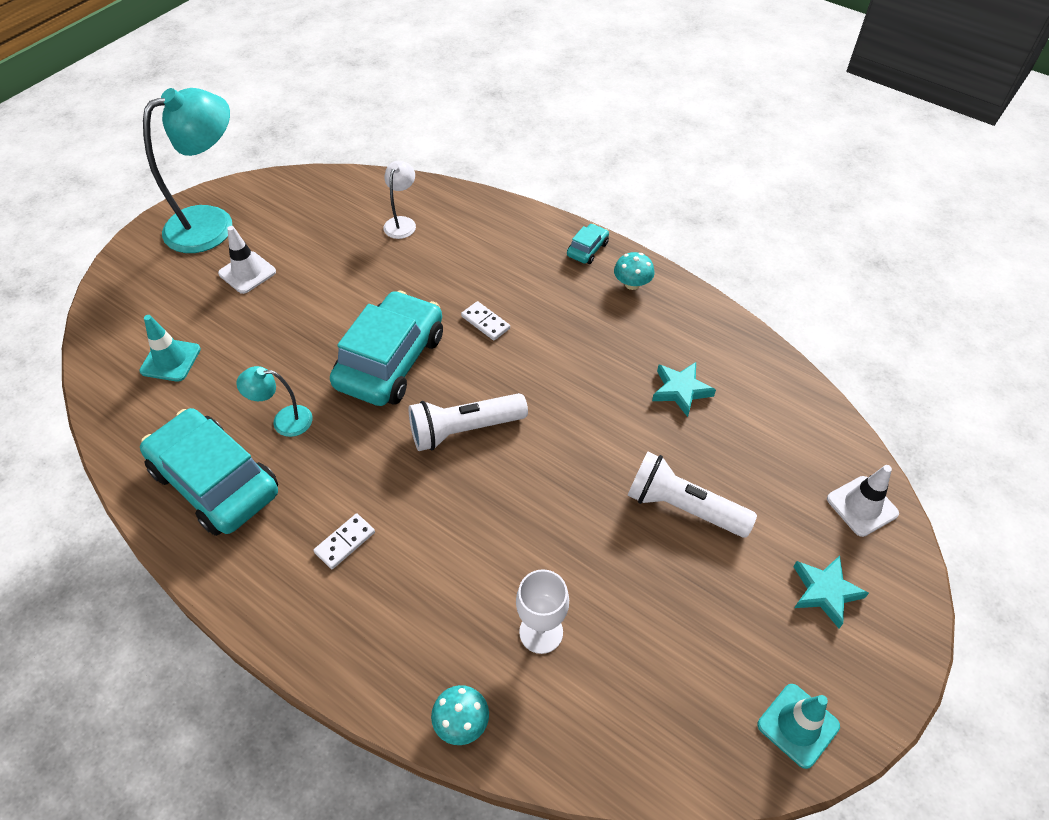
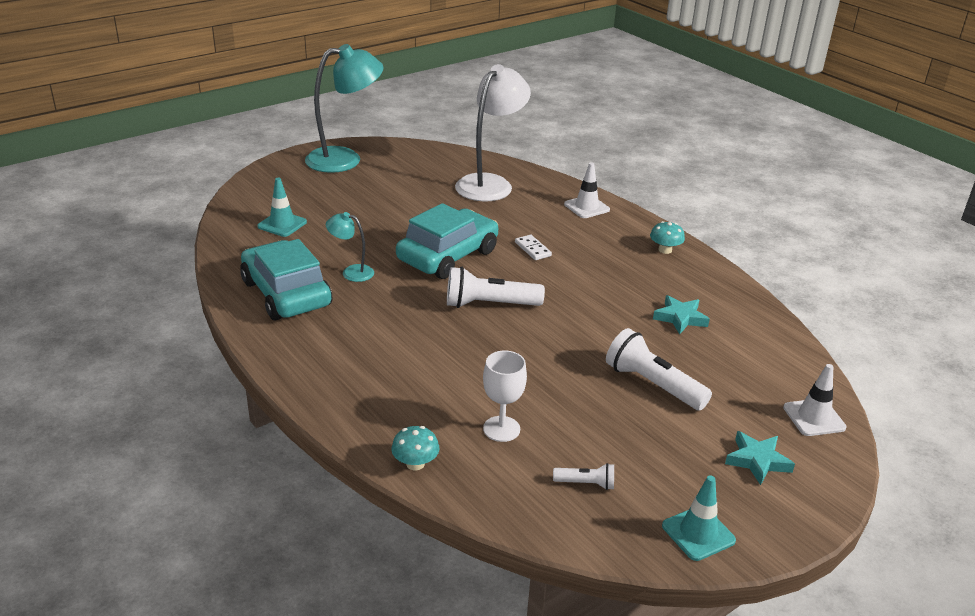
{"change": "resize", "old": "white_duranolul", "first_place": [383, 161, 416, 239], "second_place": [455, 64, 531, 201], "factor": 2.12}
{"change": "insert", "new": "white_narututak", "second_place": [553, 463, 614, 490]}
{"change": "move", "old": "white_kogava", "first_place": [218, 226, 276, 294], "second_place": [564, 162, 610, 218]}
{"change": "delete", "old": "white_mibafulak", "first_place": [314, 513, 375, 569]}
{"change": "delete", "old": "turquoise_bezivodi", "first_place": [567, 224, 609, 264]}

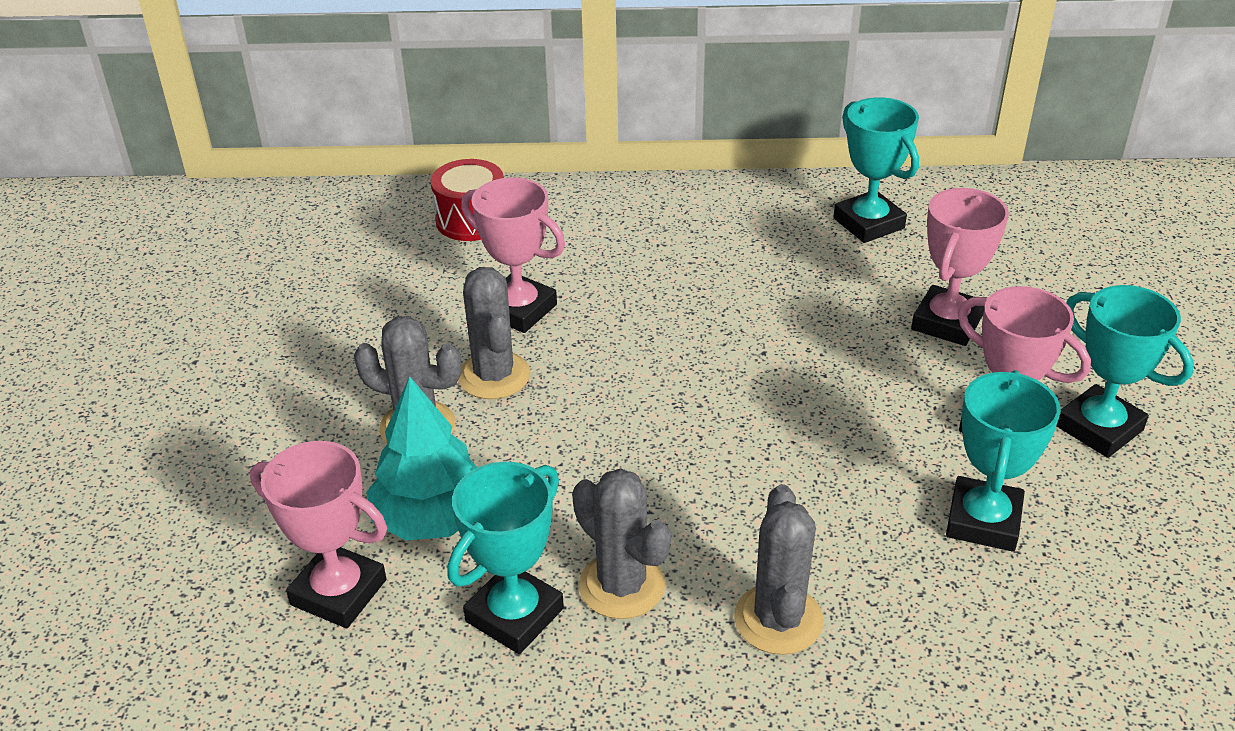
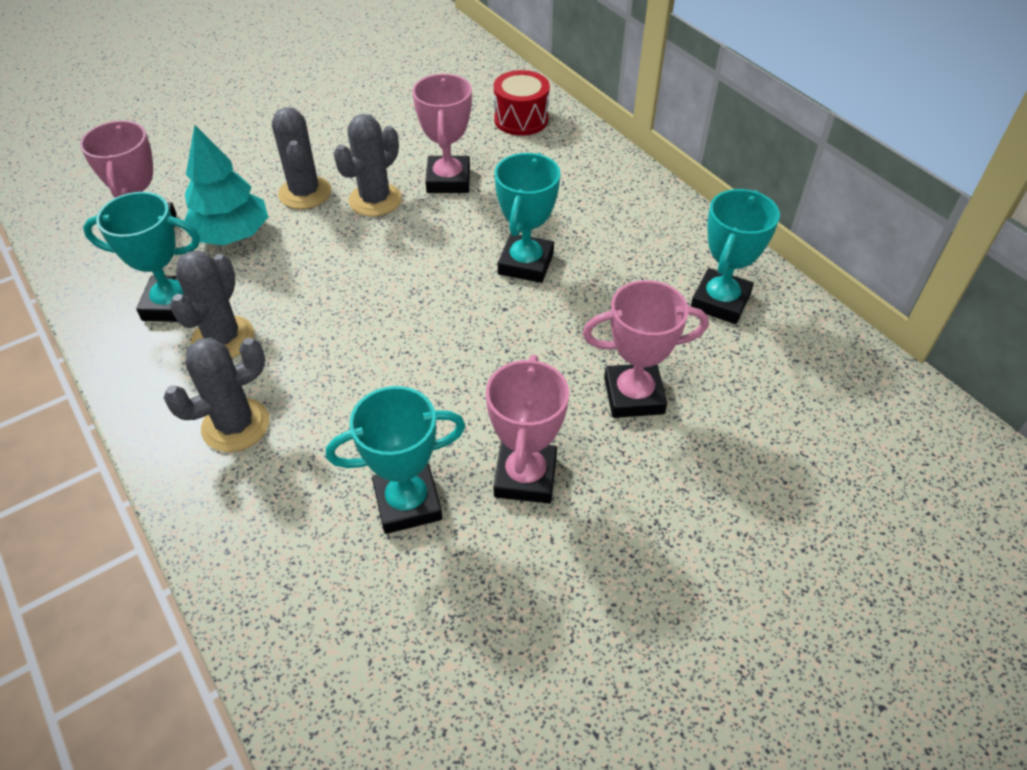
{"change": "move", "old": "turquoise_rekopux", "first_place": [1056, 285, 1194, 458], "second_place": [494, 153, 561, 283]}

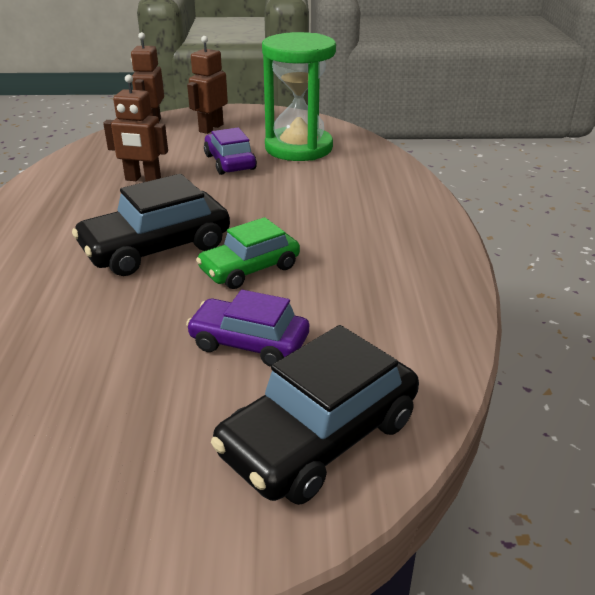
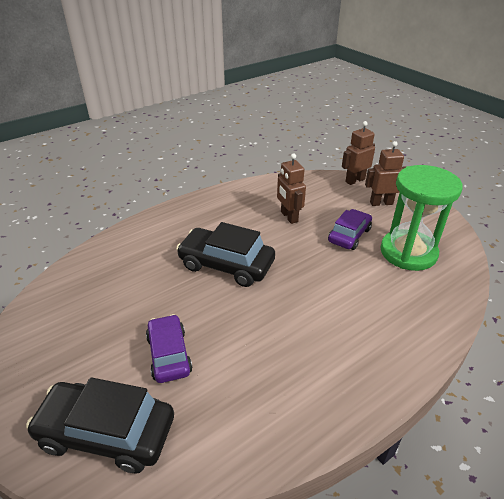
{"change": "delete", "old": "green_bezivodi", "first_place": [196, 217, 300, 289]}

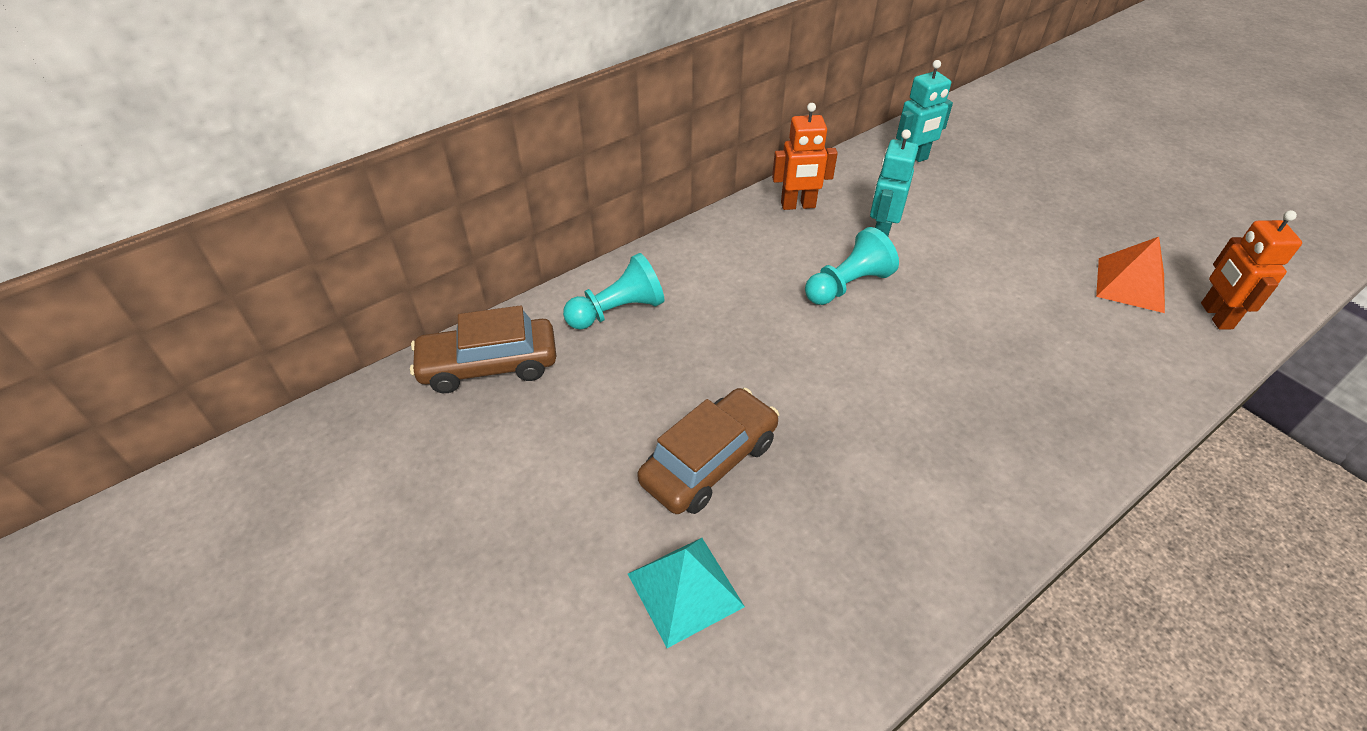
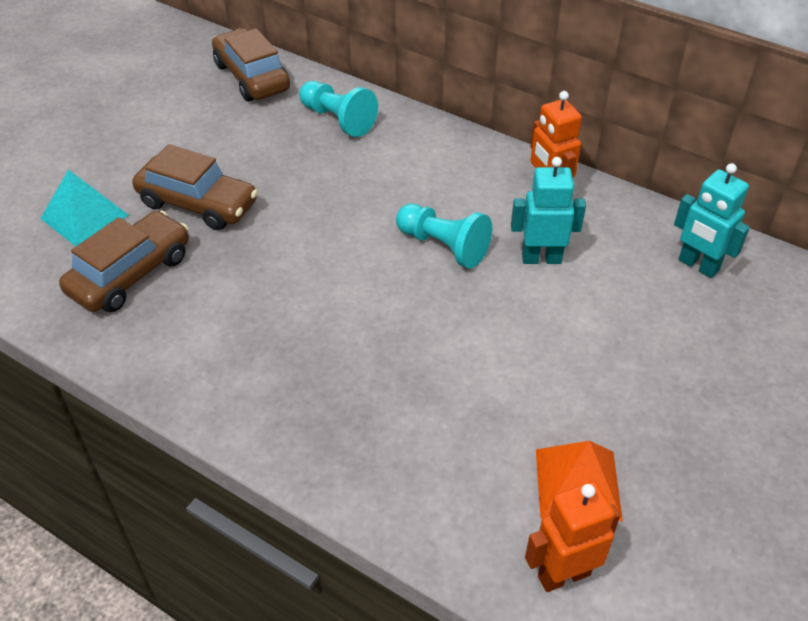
{"change": "insert", "new": "brown_bezivodi", "second_place": [59, 211, 189, 312]}

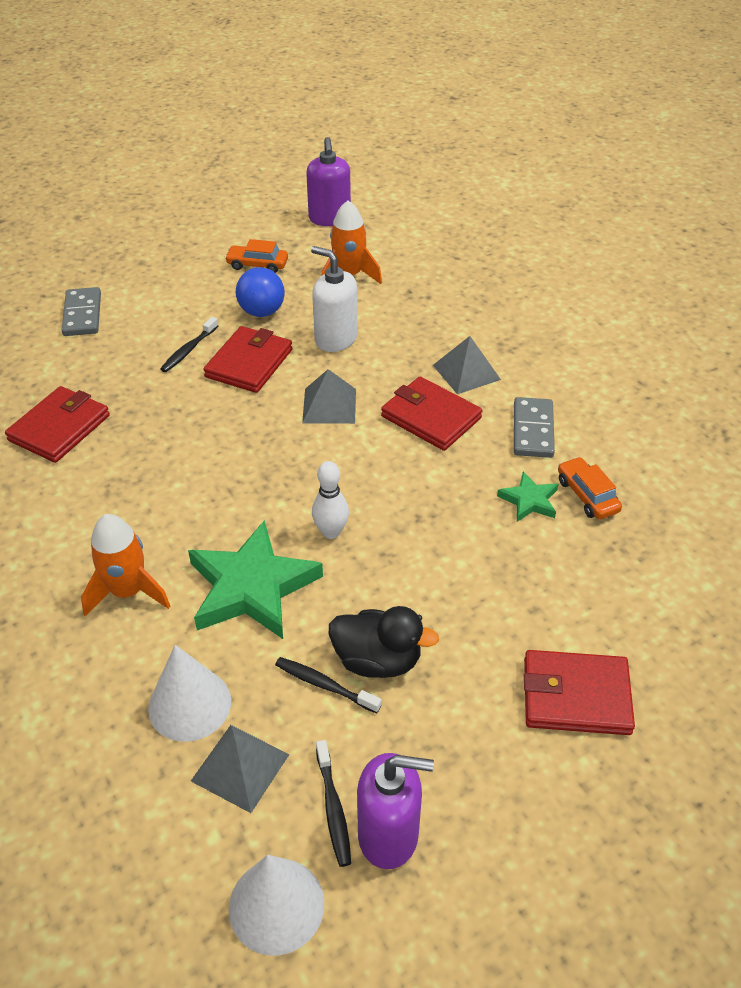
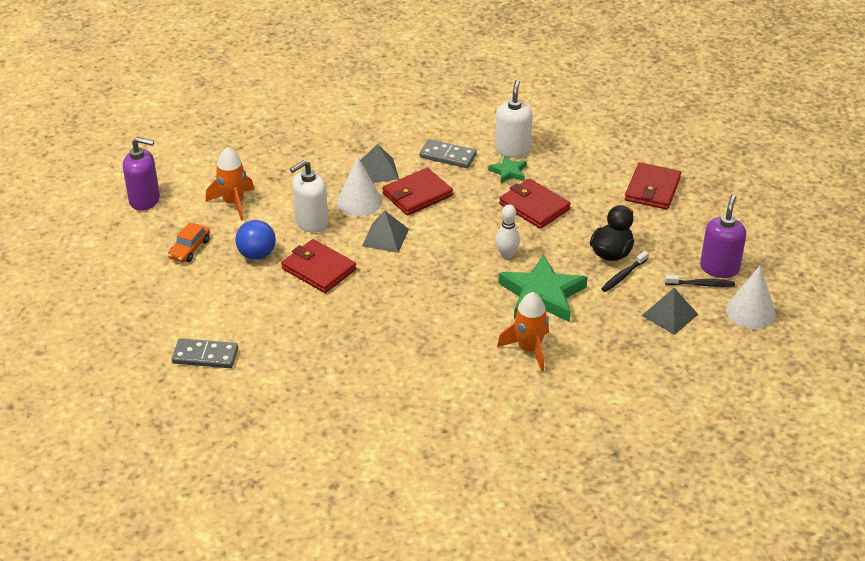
{"change": "move", "old": "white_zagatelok", "first_place": [148, 645, 231, 742], "second_place": [337, 156, 382, 216]}
{"change": "replace", "old": "orange_bezivodi", "new": "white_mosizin", "first_place": [558, 457, 622, 519], "second_place": [495, 80, 533, 158]}
{"change": "move", "old": "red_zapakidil", "first_place": [5, 386, 110, 463], "second_place": [499, 178, 571, 229]}
{"change": "delete", "old": "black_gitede", "first_place": [160, 317, 218, 372]}

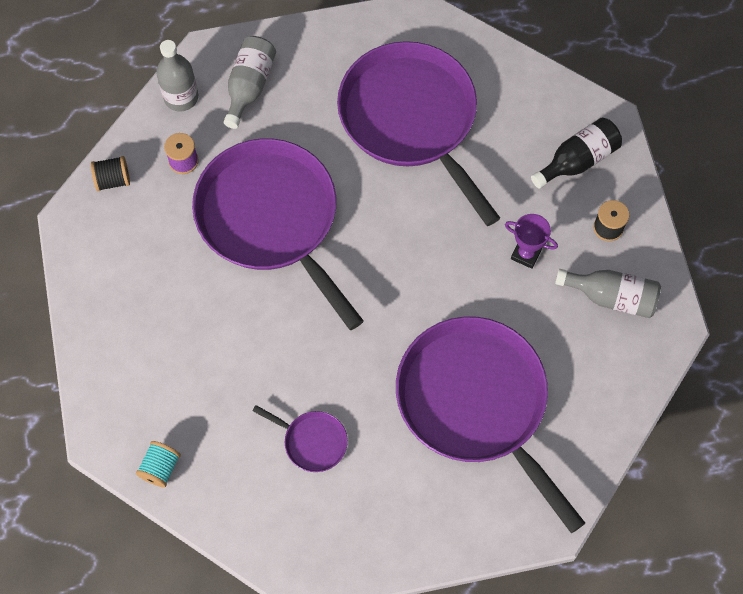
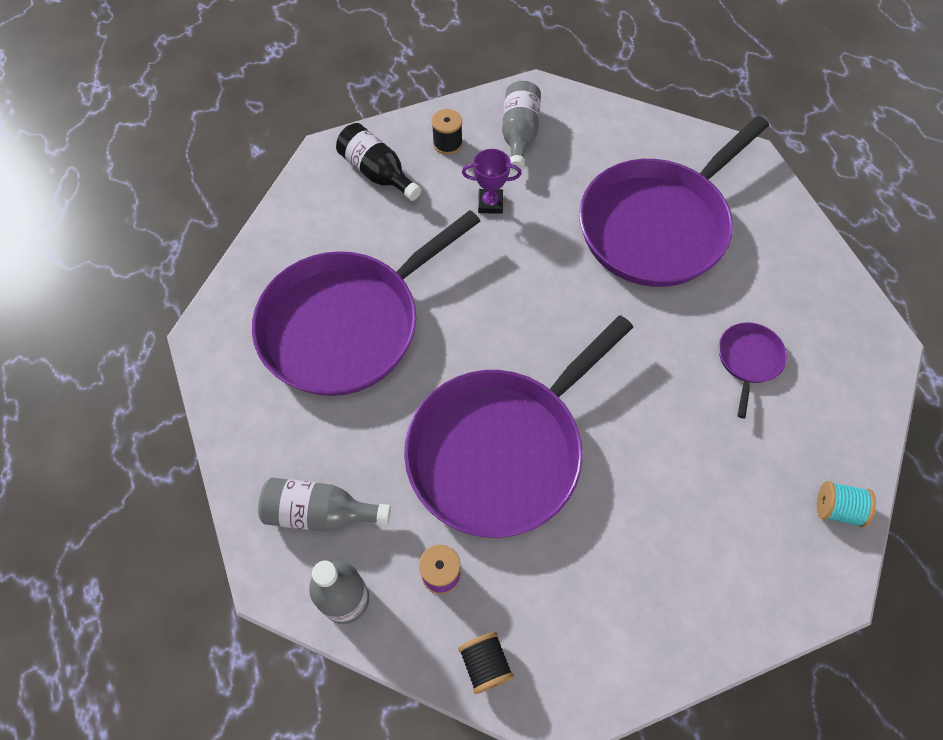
{"change": "rotate", "old": "purple_rekopux", "first_place": [505, 214, 558, 269], "second_place": [462, 149, 522, 214], "degrees": 75}

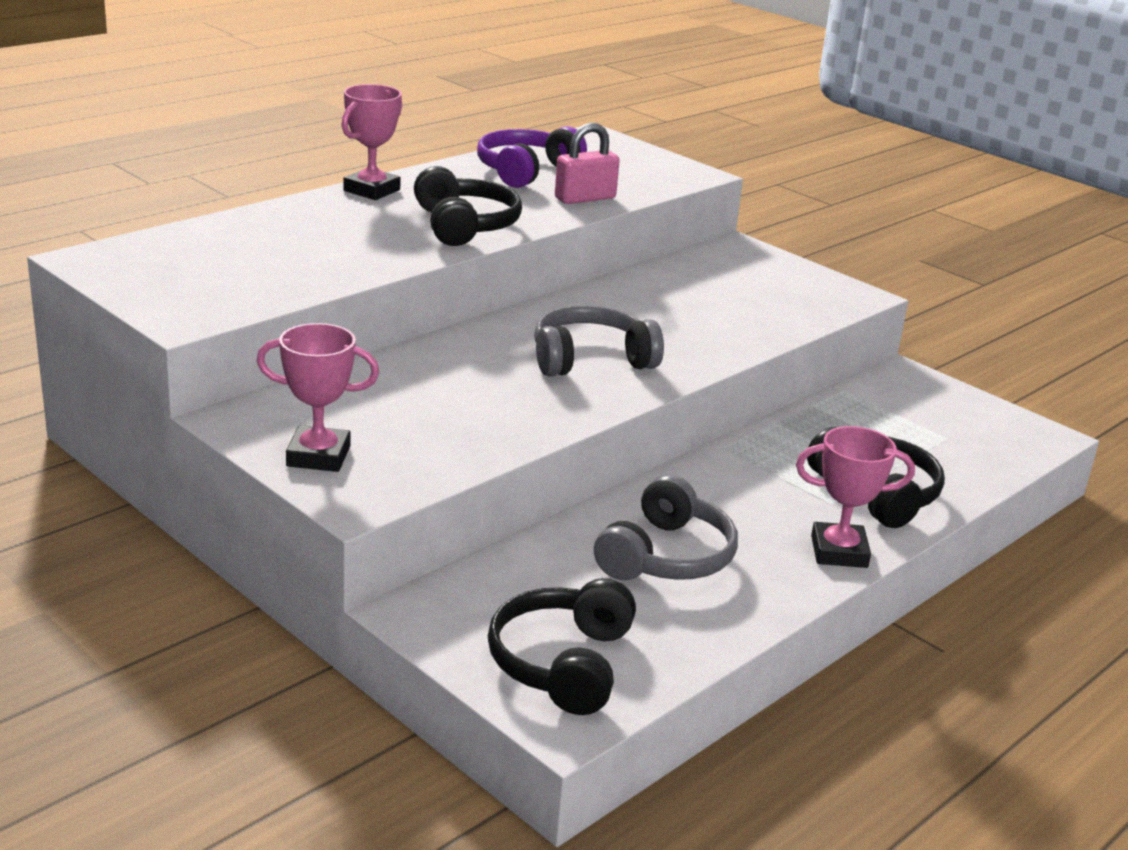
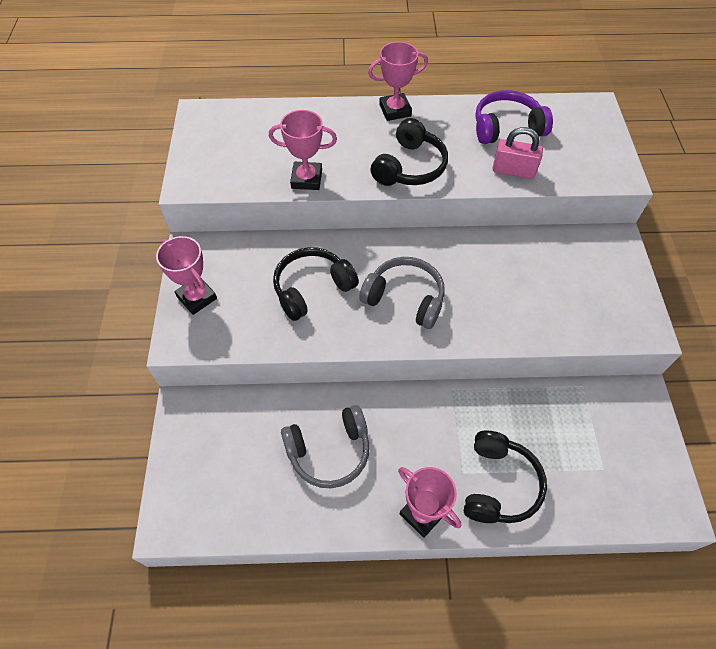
{"change": "insert", "new": "pink_rekopux", "second_place": [269, 110, 337, 190]}
{"change": "move", "old": "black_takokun", "first_place": [488, 578, 636, 715], "second_place": [273, 247, 359, 321]}

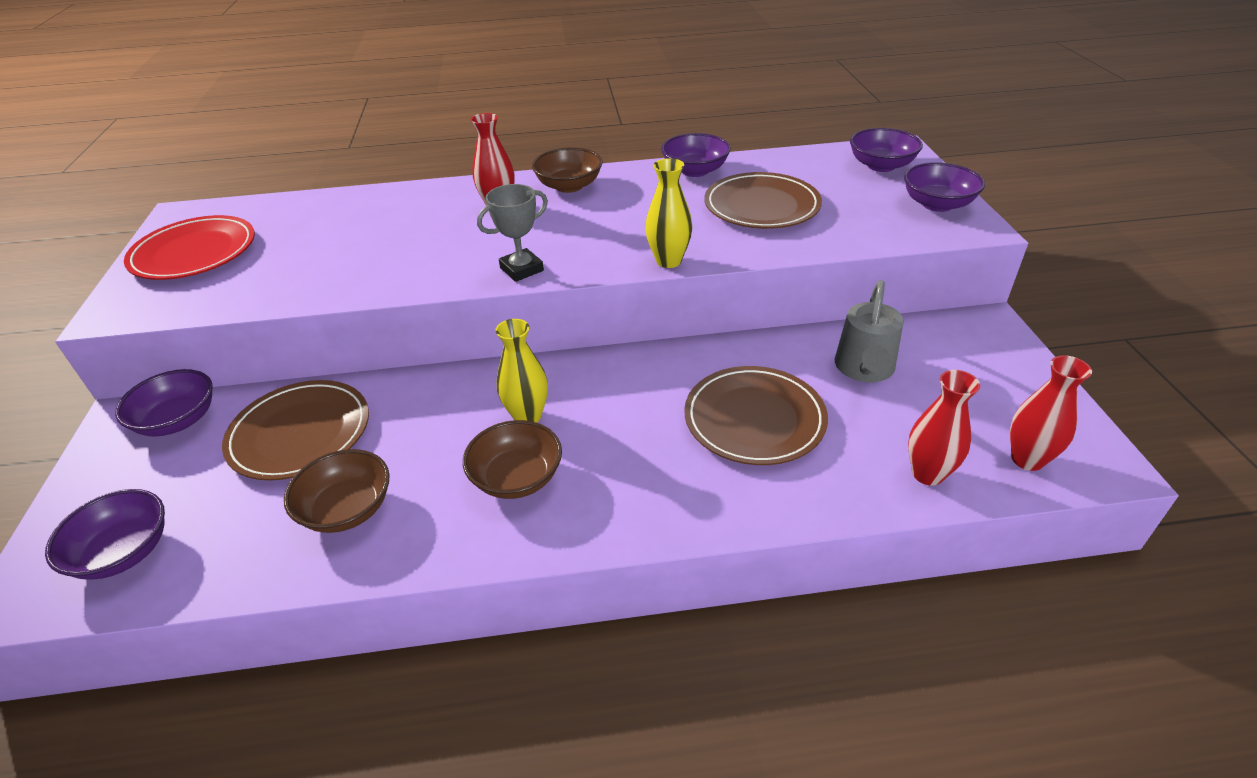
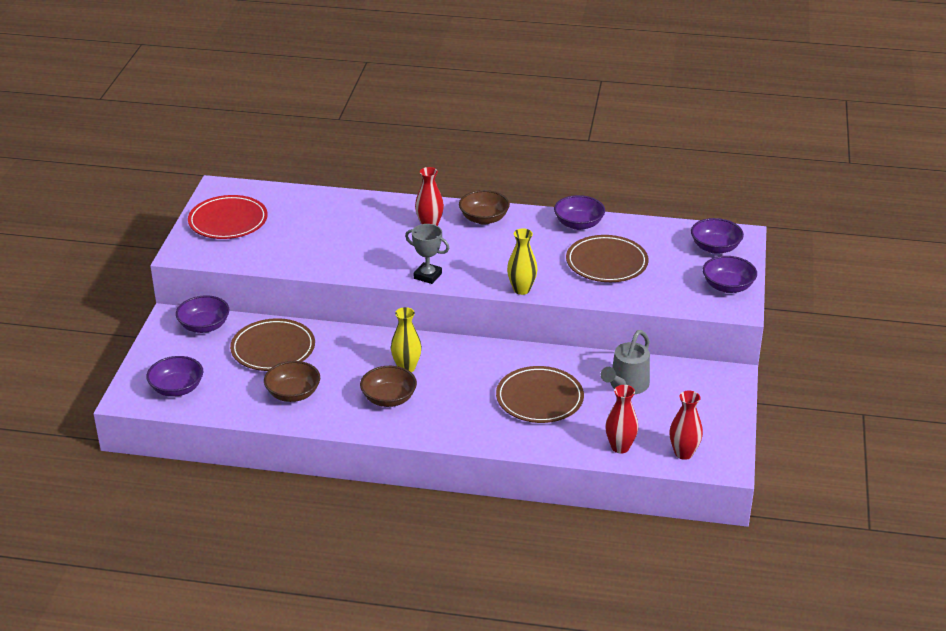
{"change": "rotate", "old": "grey_rekopux", "first_place": [477, 184, 548, 282], "second_place": [405, 224, 449, 284], "degrees": 45}

